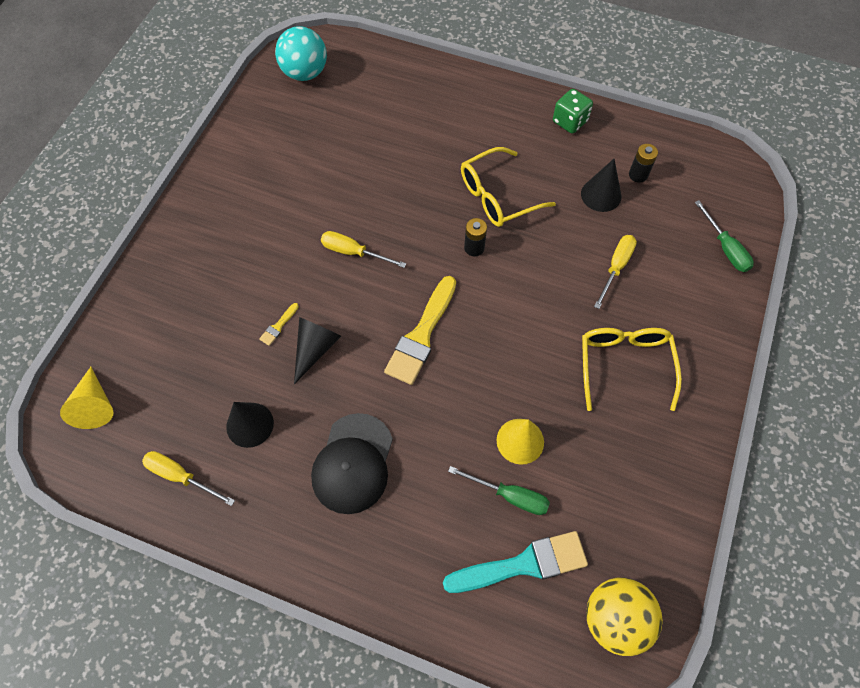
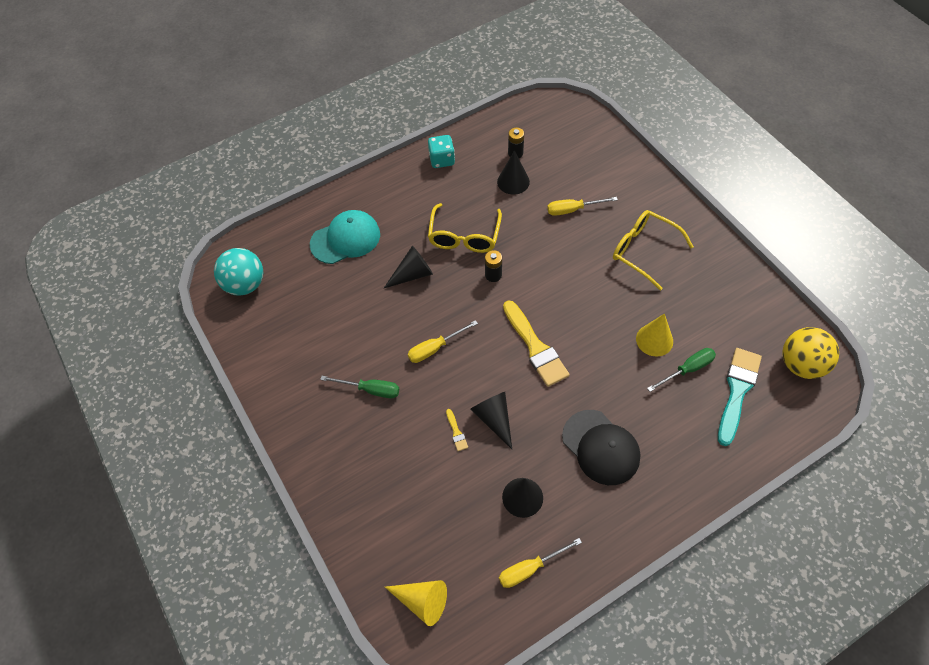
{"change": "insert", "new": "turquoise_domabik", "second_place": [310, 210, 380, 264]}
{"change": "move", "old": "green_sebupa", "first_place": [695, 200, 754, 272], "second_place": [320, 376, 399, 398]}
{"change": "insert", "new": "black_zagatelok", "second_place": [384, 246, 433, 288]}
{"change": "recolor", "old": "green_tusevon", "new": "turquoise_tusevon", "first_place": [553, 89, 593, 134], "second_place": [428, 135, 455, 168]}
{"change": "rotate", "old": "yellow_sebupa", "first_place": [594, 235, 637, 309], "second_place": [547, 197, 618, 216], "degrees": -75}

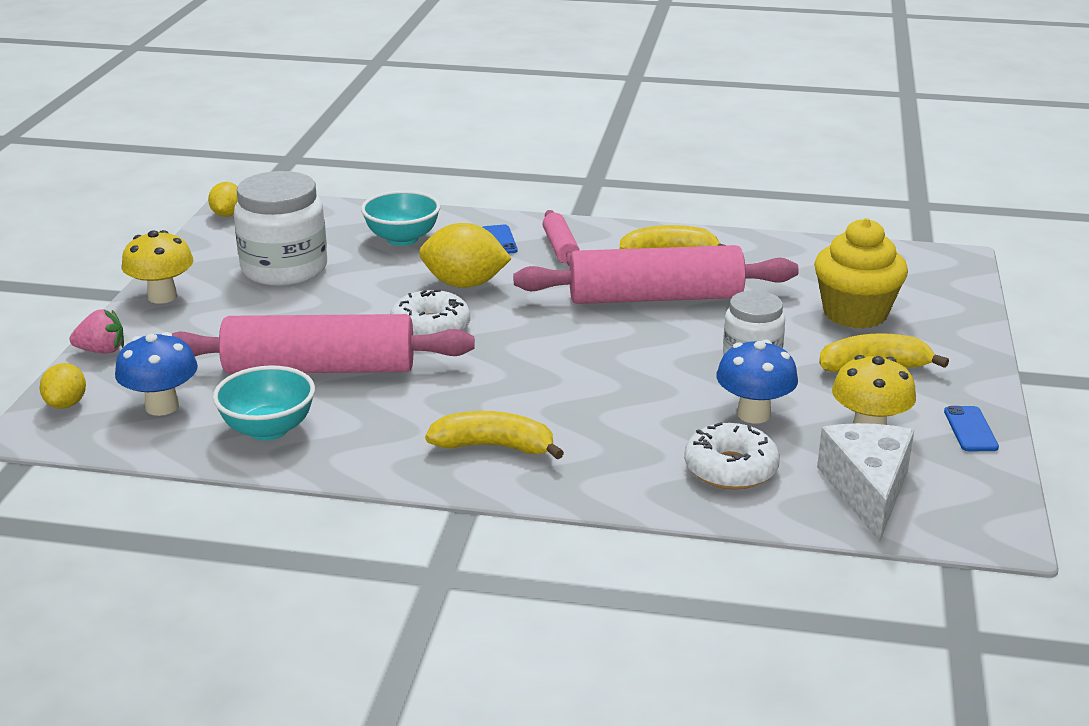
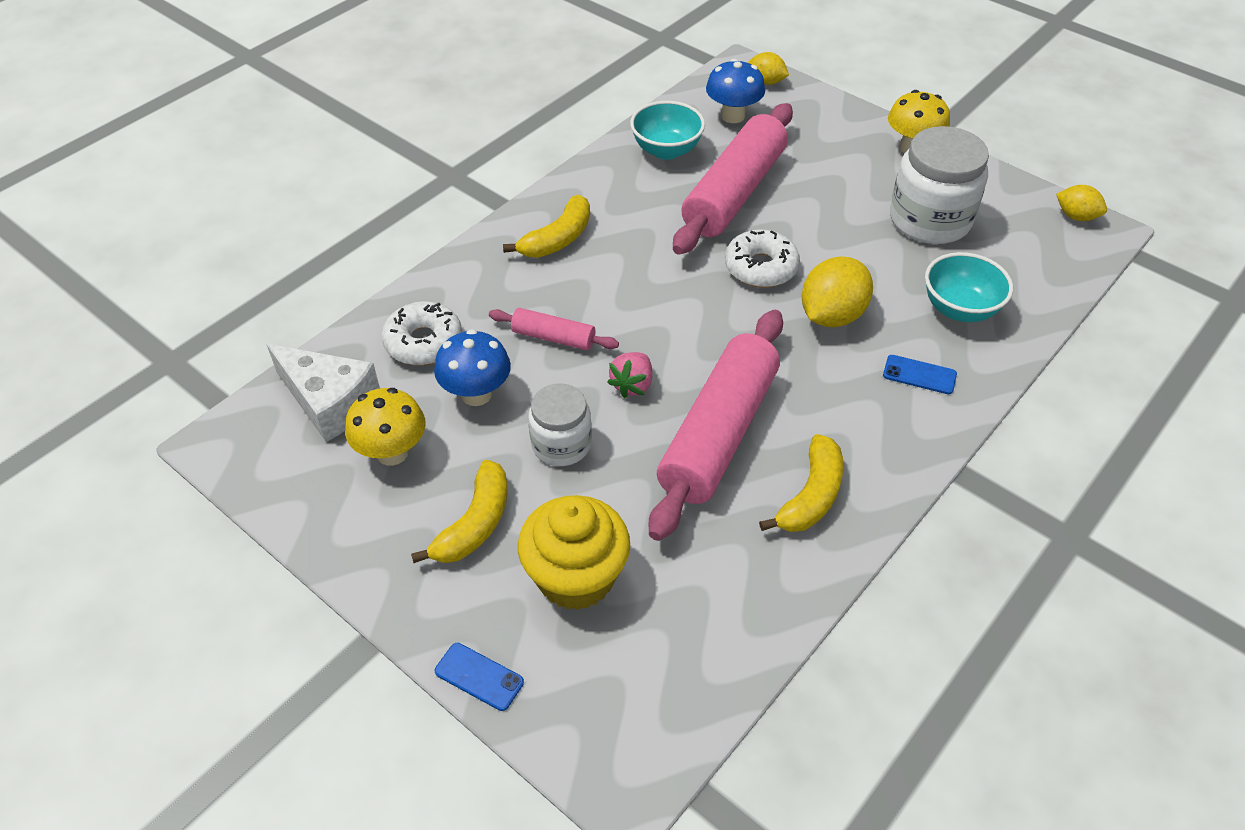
{"change": "move", "old": "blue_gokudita", "first_place": [944, 406, 999, 451], "second_place": [435, 643, 524, 711]}
{"change": "move", "old": "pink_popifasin", "first_place": [543, 210, 580, 266], "second_place": [489, 308, 619, 351]}
{"change": "move", "old": "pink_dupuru", "first_place": [70, 309, 124, 354], "second_place": [607, 352, 652, 398]}

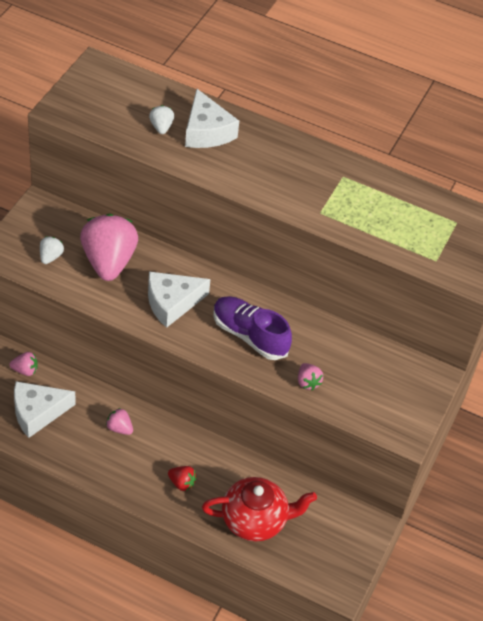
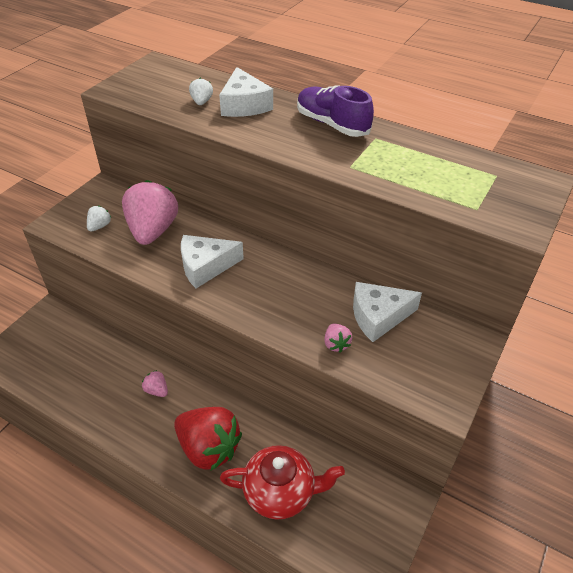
{"change": "resize", "old": "red_dupuru", "first_place": [168, 466, 197, 491], "second_place": [174, 407, 242, 471], "factor": 2.32}
{"change": "move", "old": "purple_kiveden", "first_place": [214, 296, 292, 360], "second_place": [297, 85, 374, 137]}
{"change": "move", "old": "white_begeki", "first_place": [14, 381, 76, 438], "second_place": [353, 282, 422, 342]}
{"change": "delete", "old": "pink_dupuru", "first_place": [10, 352, 38, 376]}

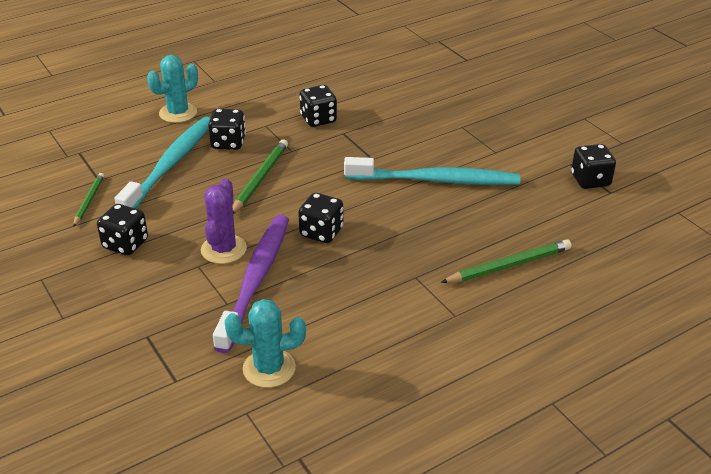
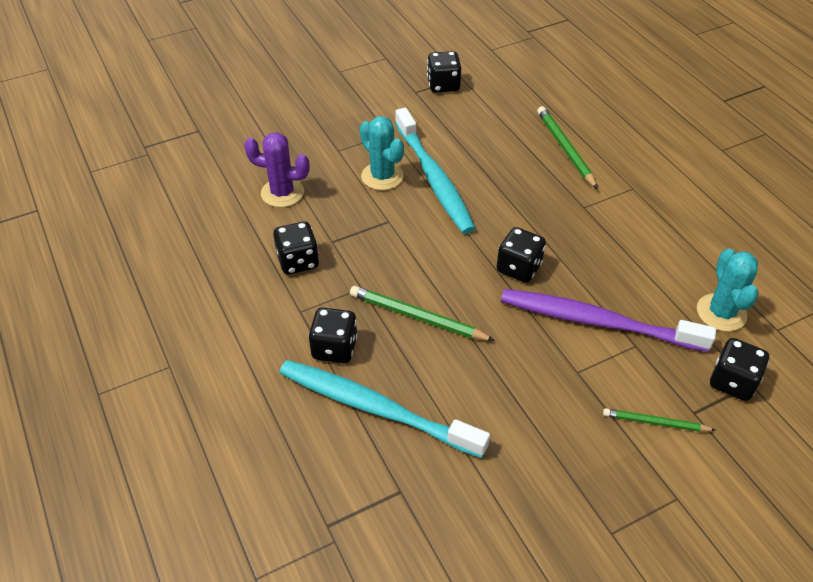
{"change": "move", "old": "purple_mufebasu", "first_place": [201, 178, 247, 264], "second_place": [244, 132, 310, 207]}
{"change": "move", "old": "turquoise_mufebasu", "first_place": [147, 55, 198, 123], "second_place": [360, 116, 404, 190]}
{"change": "rotate", "old": "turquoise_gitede", "first_place": [344, 157, 520, 185], "second_place": [395, 108, 476, 234], "degrees": 150}
{"change": "move", "old": "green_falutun", "first_place": [73, 173, 104, 227], "second_place": [603, 408, 715, 432]}
{"change": "move", "old": "black_tusevon", "first_place": [97, 204, 148, 255], "second_place": [710, 338, 769, 401]}

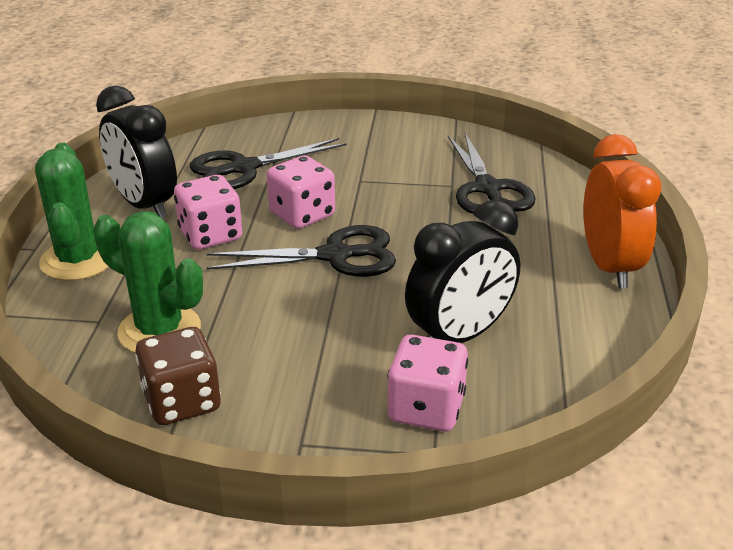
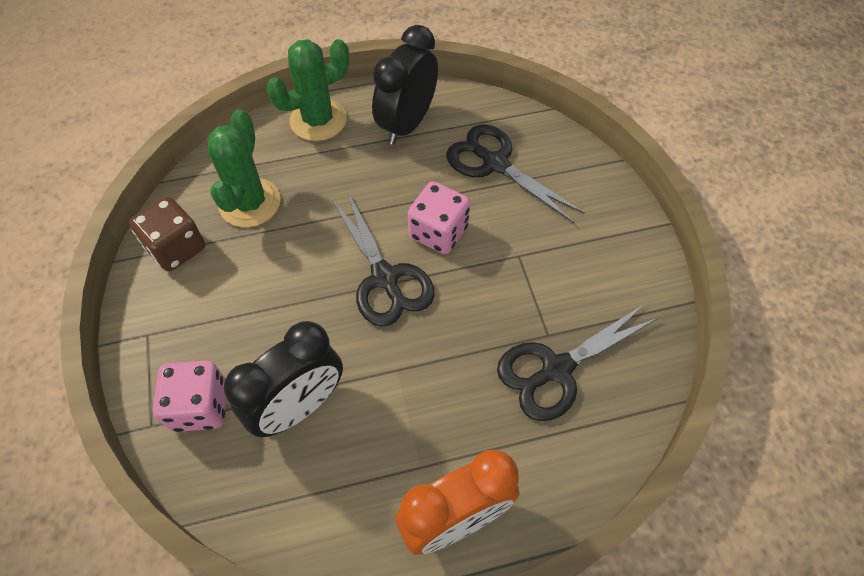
{"change": "rotate", "old": "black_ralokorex", "first_place": [405, 200, 520, 343], "second_place": [224, 321, 343, 437], "degrees": -75}
{"change": "delete", "old": "pink_tusevon", "first_place": [174, 175, 242, 250]}

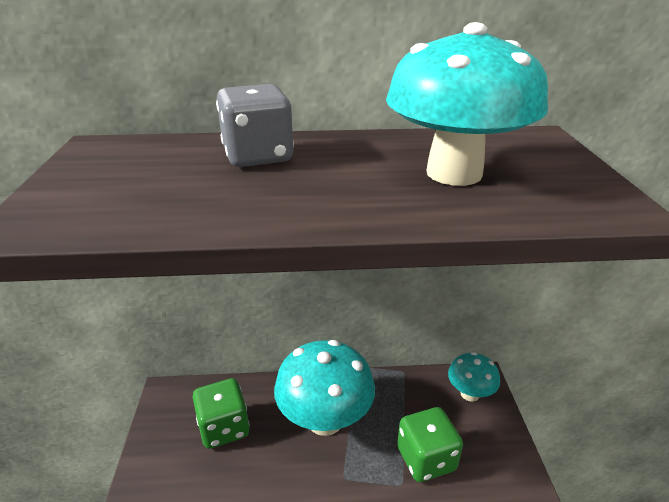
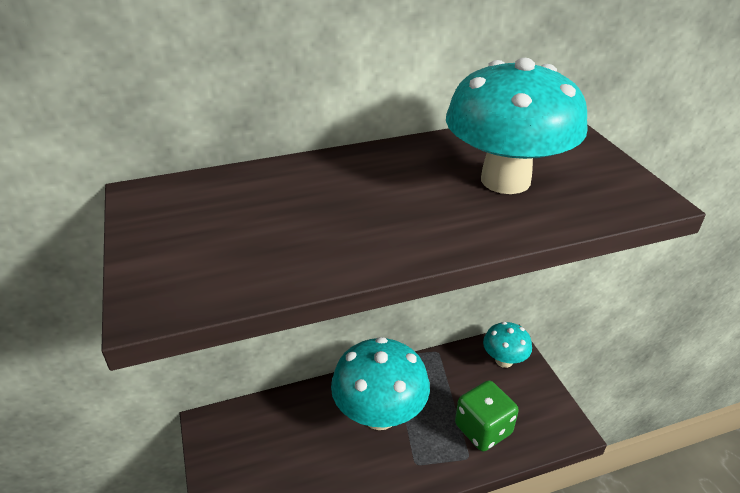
{"change": "delete", "old": "green_tusevon", "first_place": [193, 378, 250, 449]}
{"change": "delete", "old": "grey_tusevon", "first_place": [216, 84, 294, 167]}

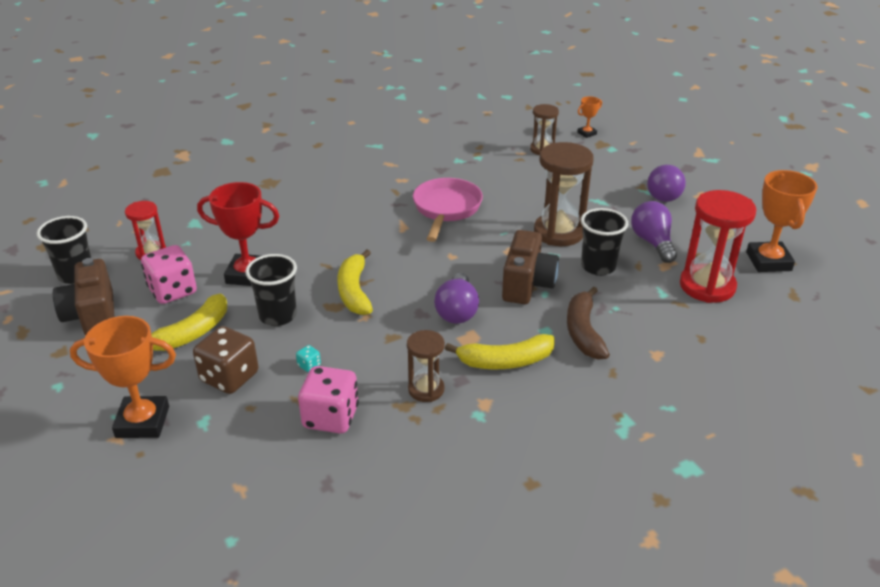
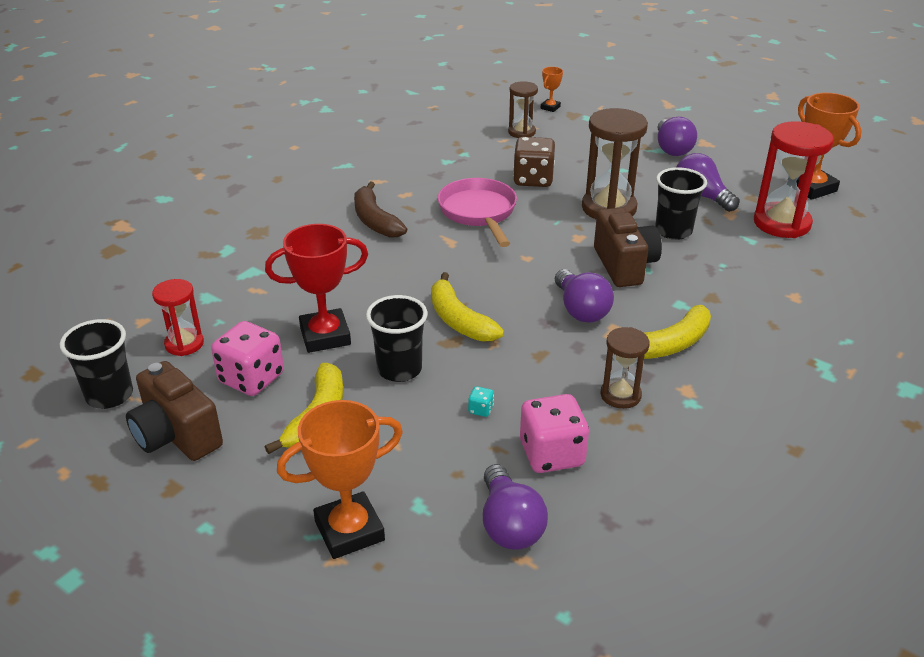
{"change": "move", "old": "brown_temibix", "first_place": [567, 287, 610, 359], "second_place": [354, 181, 407, 237]}
{"change": "insert", "new": "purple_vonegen", "second_place": [483, 464, 548, 550]}
{"change": "move", "old": "brown_tusevon", "first_place": [193, 326, 258, 394], "second_place": [513, 137, 555, 187]}

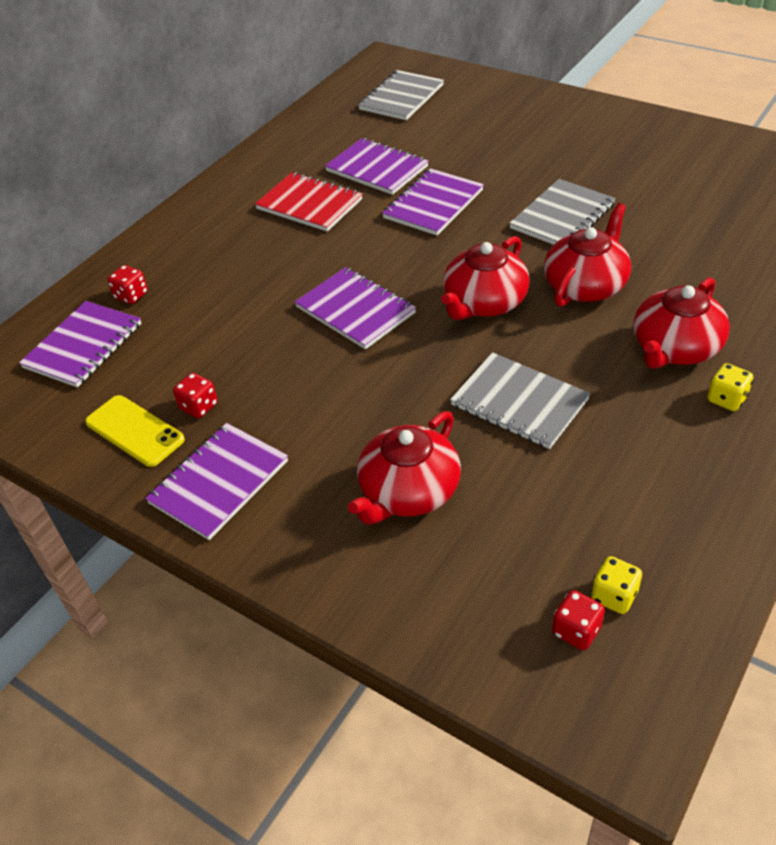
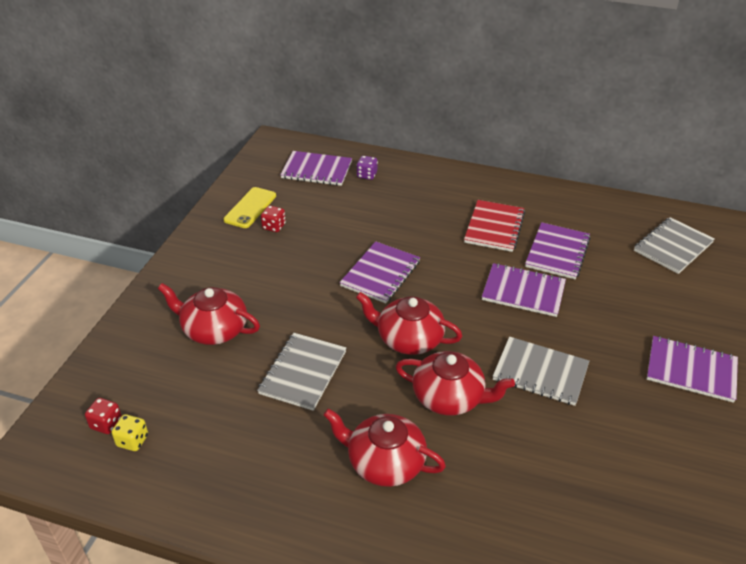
{"change": "recolor", "old": "red_tusevon", "new": "purple_tusevon", "first_place": [107, 265, 148, 304], "second_place": [357, 156, 378, 180]}
{"change": "rotate", "old": "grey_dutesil", "first_place": [358, 70, 444, 120], "second_place": [634, 217, 715, 274], "degrees": -60}
{"change": "move", "old": "purple_dutesil", "first_place": [145, 423, 288, 540], "second_place": [647, 336, 738, 403]}
{"change": "delete", "old": "yellow_tusevon", "first_place": [707, 363, 753, 411]}

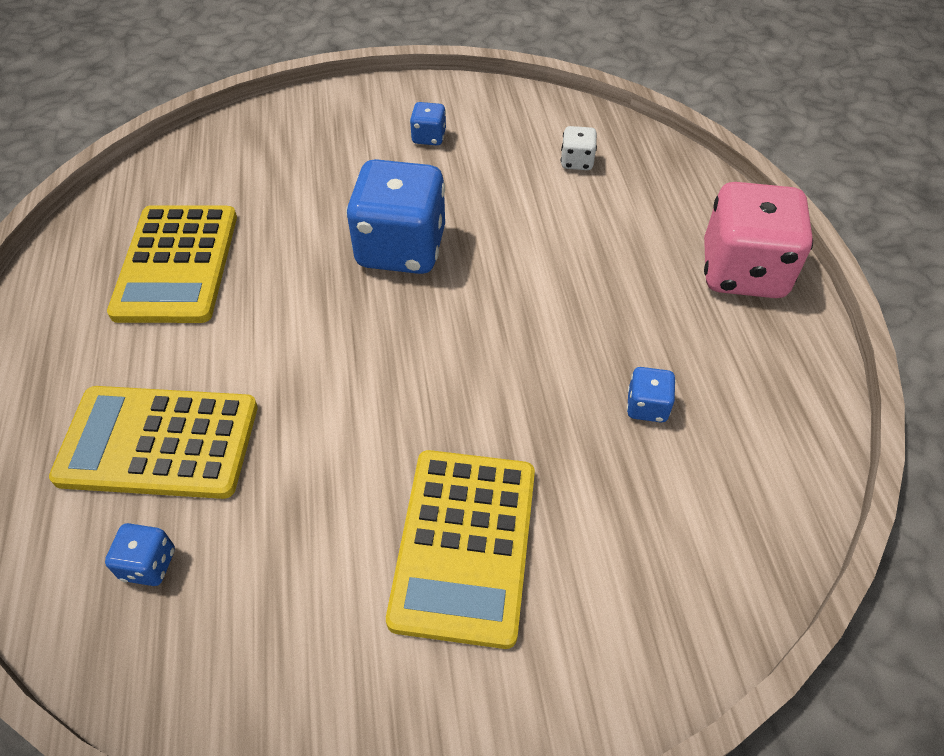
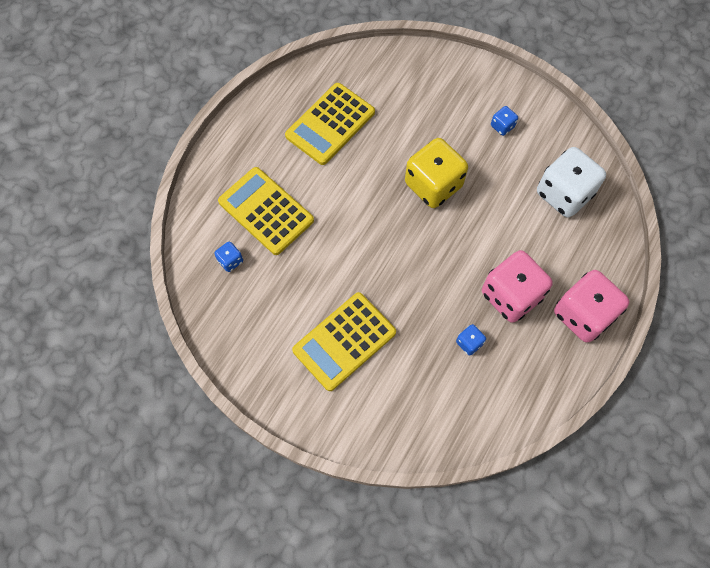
{"change": "recolor", "old": "blue_tusevon", "new": "yellow_tusevon", "first_place": [346, 159, 445, 274], "second_place": [405, 138, 468, 208]}
{"change": "insert", "new": "pink_tusevon", "second_place": [482, 250, 553, 323]}
{"change": "resize", "old": "white_tusevon", "first_place": [561, 126, 597, 170], "second_place": [537, 147, 606, 218], "factor": 2.29}

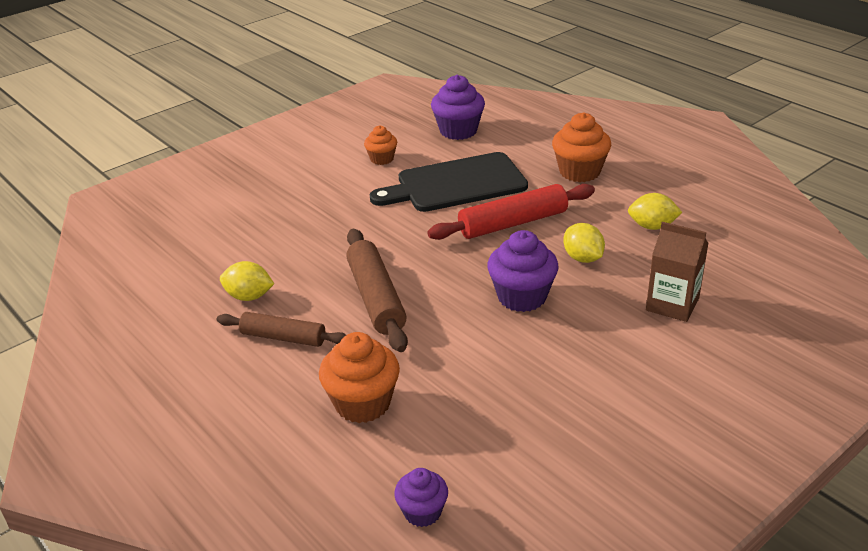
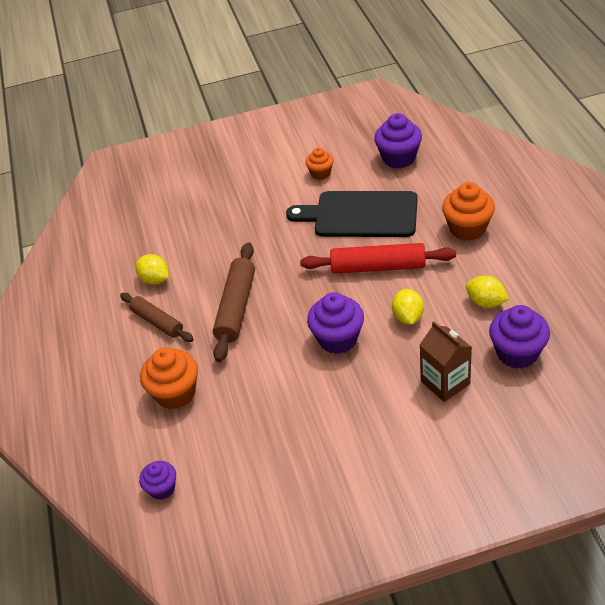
{"change": "insert", "new": "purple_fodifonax", "second_place": [489, 305, 550, 369]}

